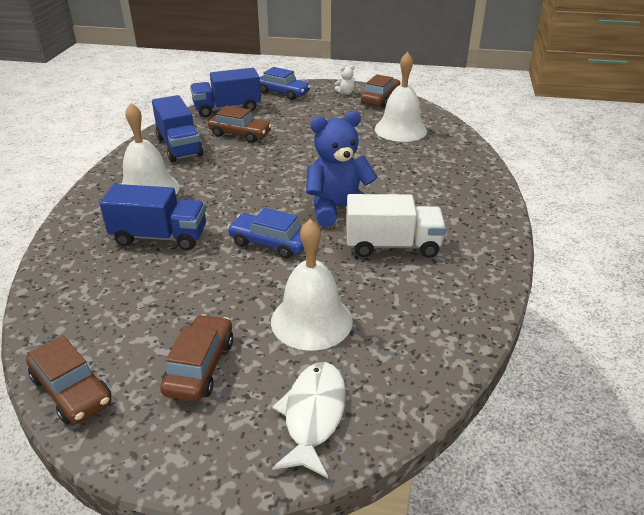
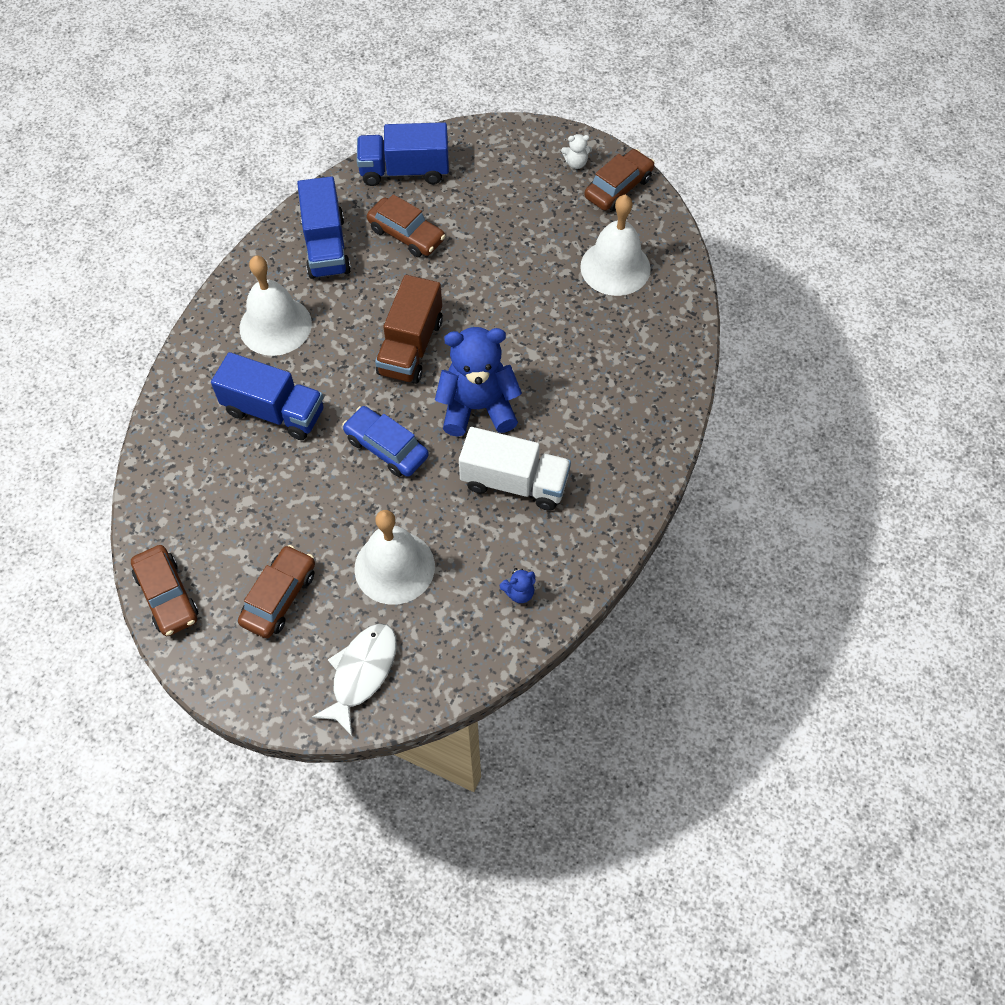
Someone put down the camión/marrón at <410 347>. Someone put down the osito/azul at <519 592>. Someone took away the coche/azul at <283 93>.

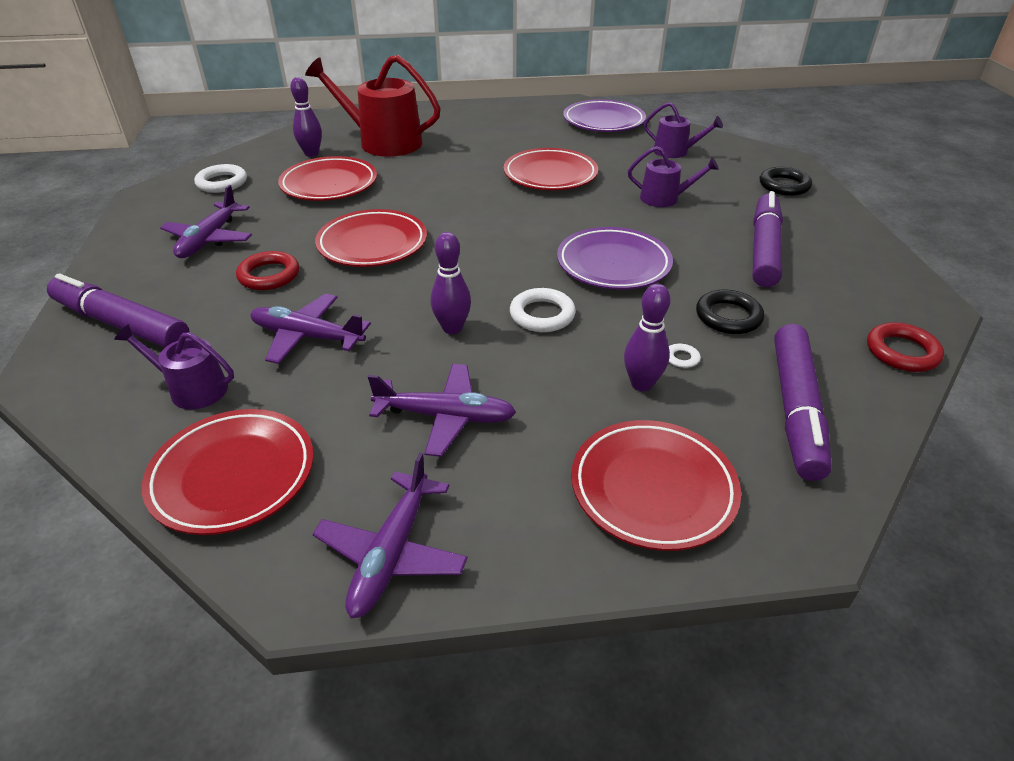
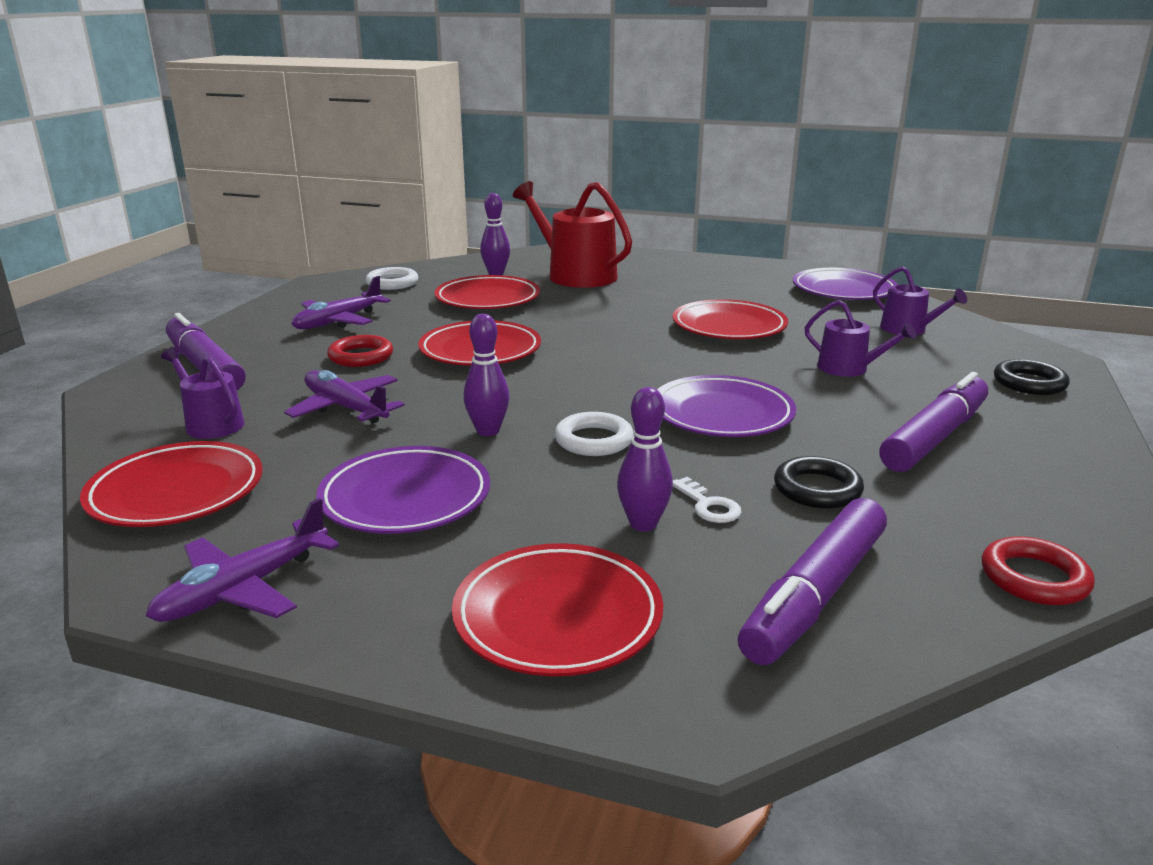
Someone swapped the avión/morado at <445 416> for the plato/morado at <405 498>.

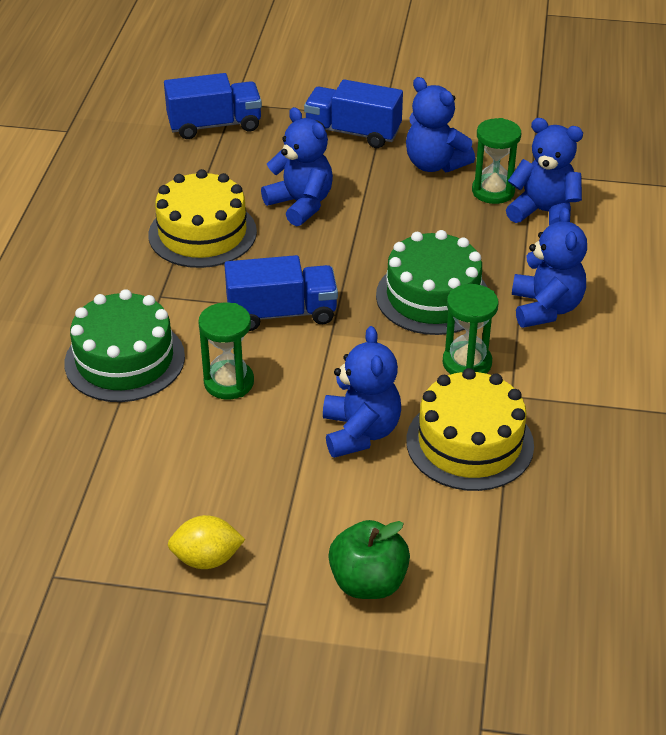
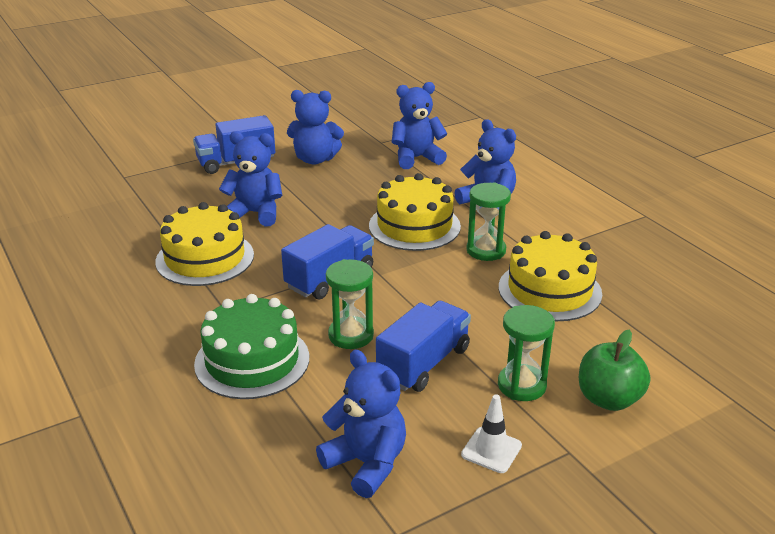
Someone carried the osito/azul from <360 432> to <366 463>. Someone repainted the tarta/verde at <432 296>, which became the tarta/amarillo at <414 226>. Someone carried the camión/azul from <214 125> to <423 363>. Someone swapped the limón/amarillo at <207 559> for the cono de tráfico/blanco at <491 450>. Someone carried the reloj de arena/verde from <493 191> to <521 385>.

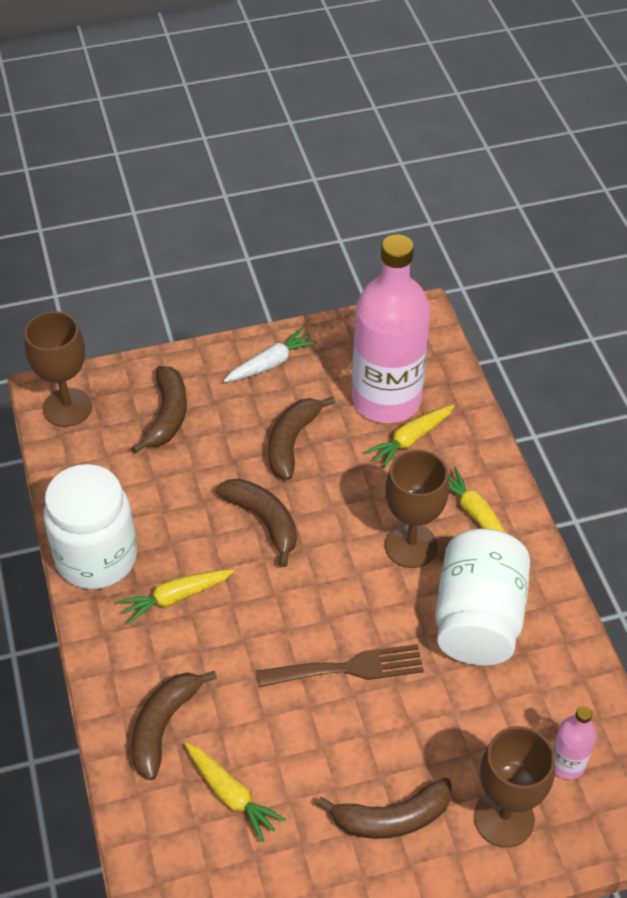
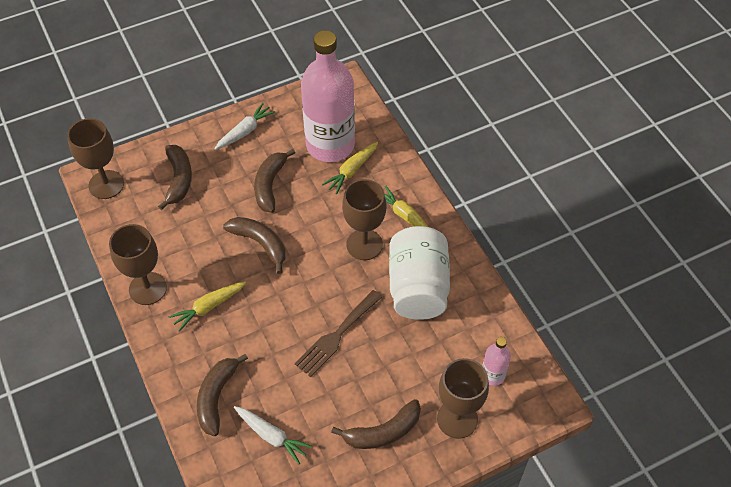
Someone swapped the tarro/blanco at <96 558> for the copa/marrón at <148 288>. Someone repainted the zanahoria/amarillo at <231 794>, which became the zanahoria/blanco at <271 436>. Someone rotated the tenedor/marrón at <349 668> by 150 degrees clockwise.

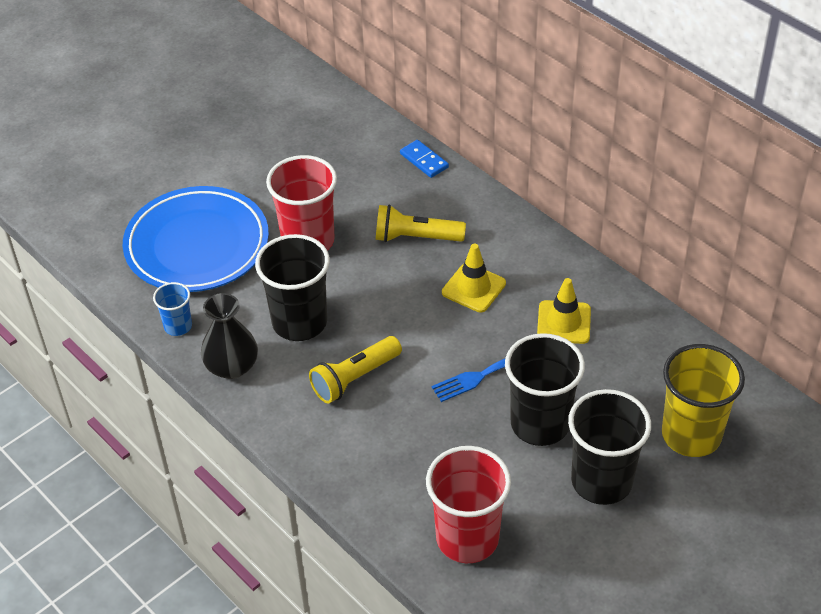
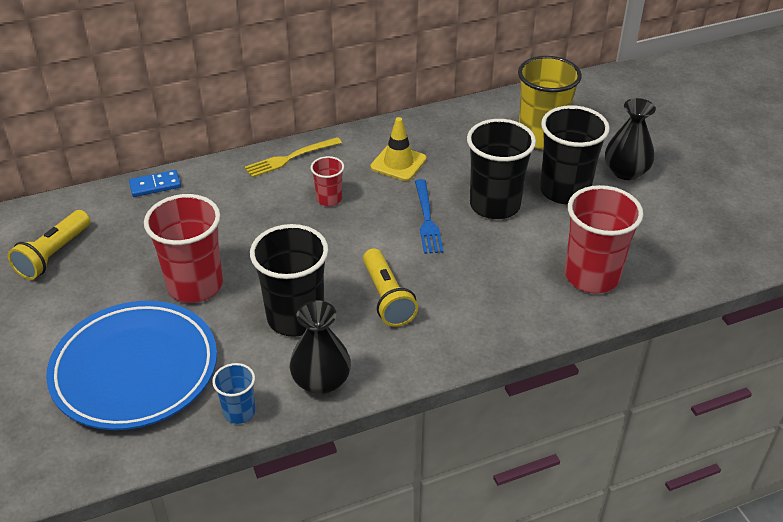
Someone carried the lámpara de mano/amarillo from <415 238> to <54 255>. Someone put down the tenedor/amarillo at <290 158>. Someone swapped the cono de tráfico/amarillo at <473 288> for the vaso/rojo at <329 199>. Someone put down the florero/negro at <626 171>.

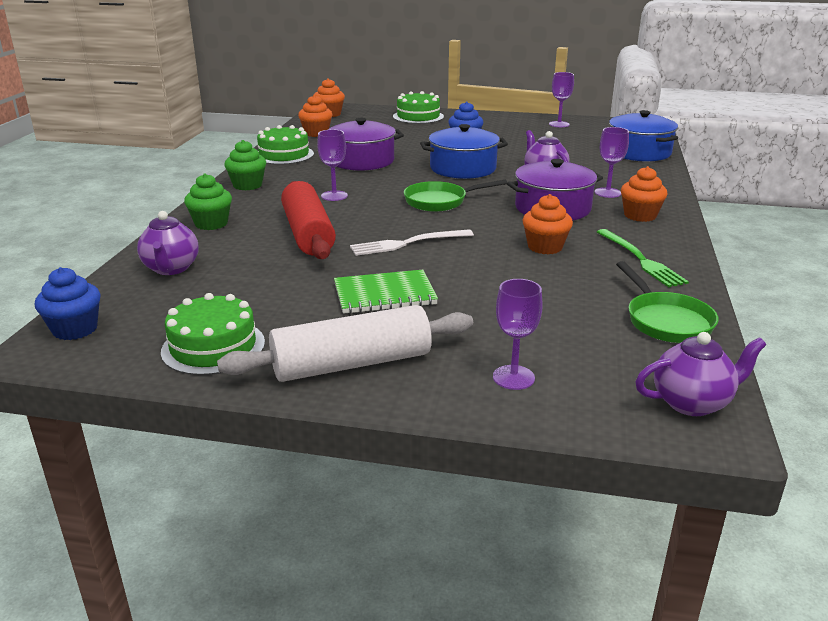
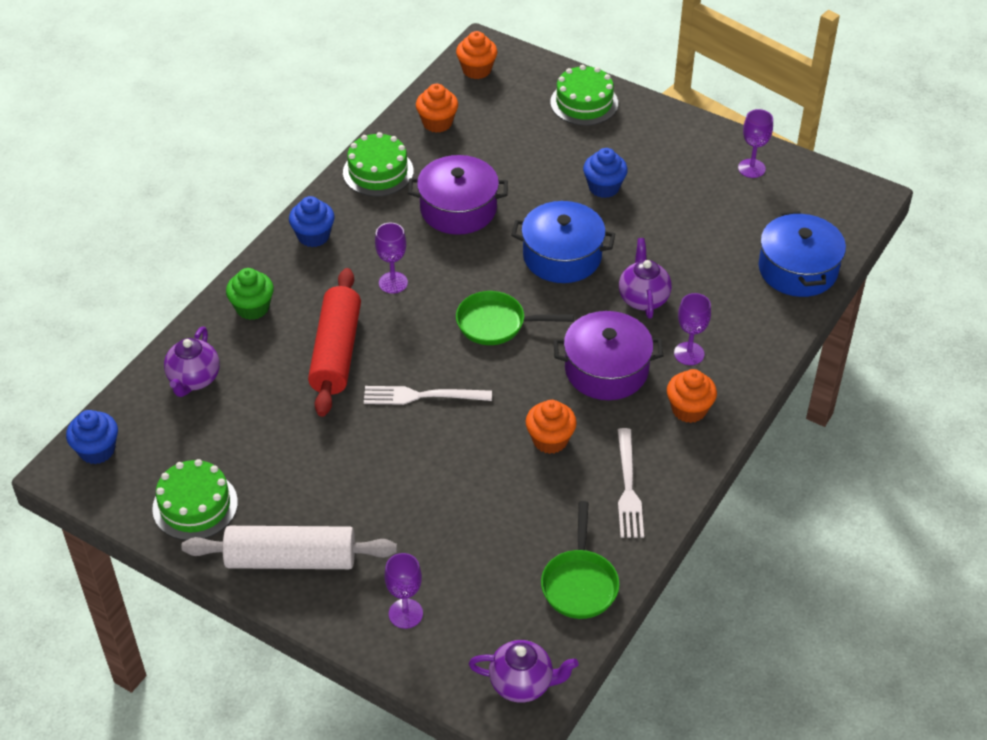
Someone repainted the magdalena/verde at <247 185>, which became the magdalena/azul at <313 236>. Someone repainted the tenedor/verde at <641 260>, which became the tenedor/blanco at <628 488>. Someone took away the cuaderno/verde at <384 294>.

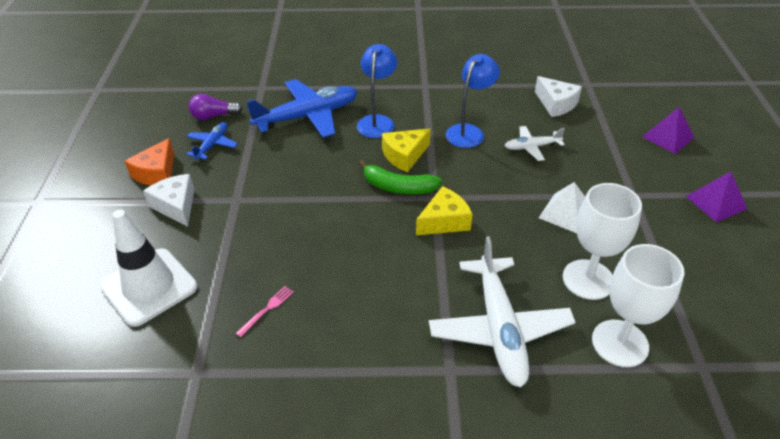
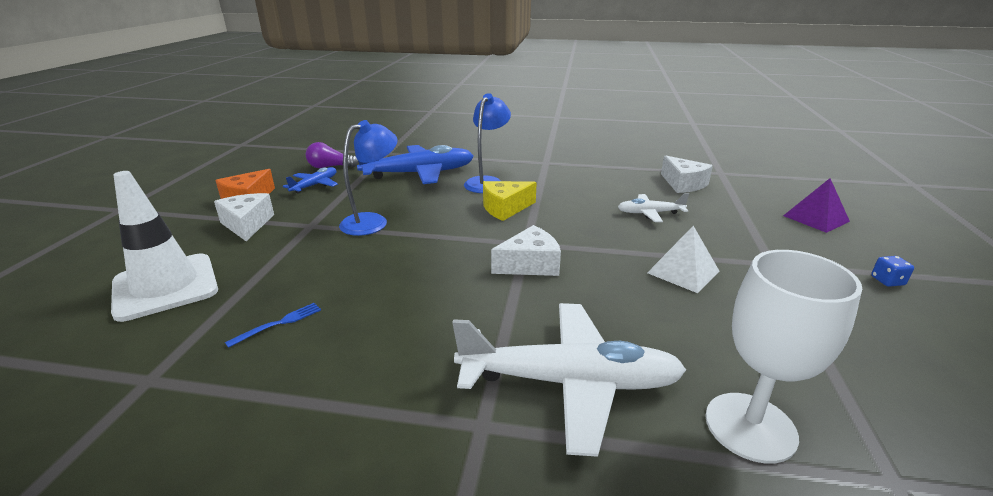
Someone repainted the tenedor/rosa at <267 309>, which became the tenedor/azul at <279 323>. Someone carried the lámpara/azul from <469 131> to <372 221>. Someone rotated the avión/blanco at <499 328> by 90 degrees counterclockwise. Someone repainted the queso/amarillo at <444 221>, which became the queso/blanco at <530 264>. Someone swapped the pirámide/morado at <716 202> for the dado/azul at <887 281>. Someone took away the plátano/verde at <398 187>. Someone took away the copa/blanco at <588 279>.

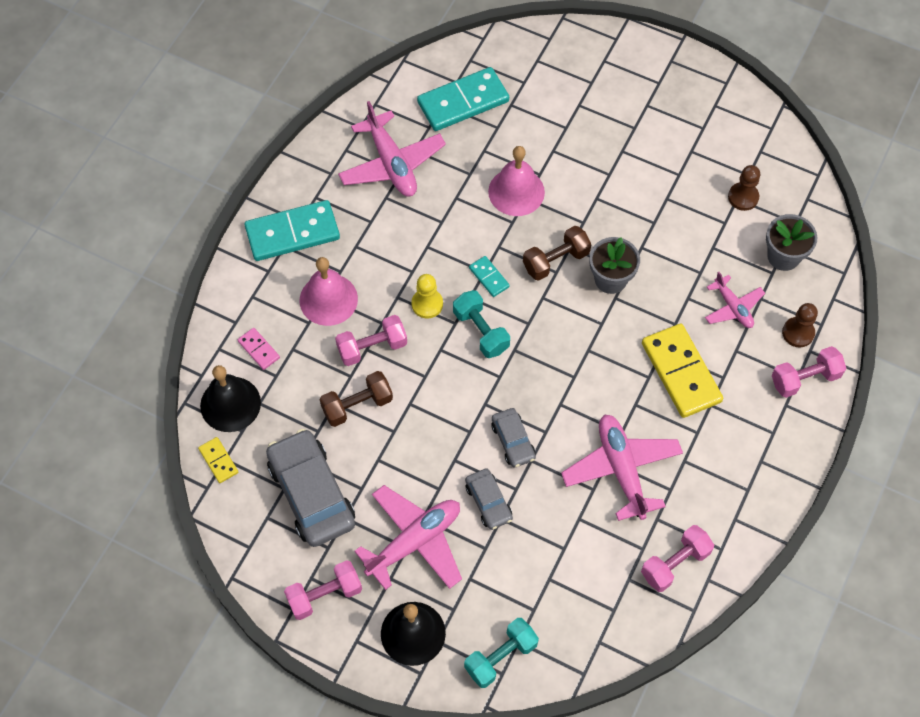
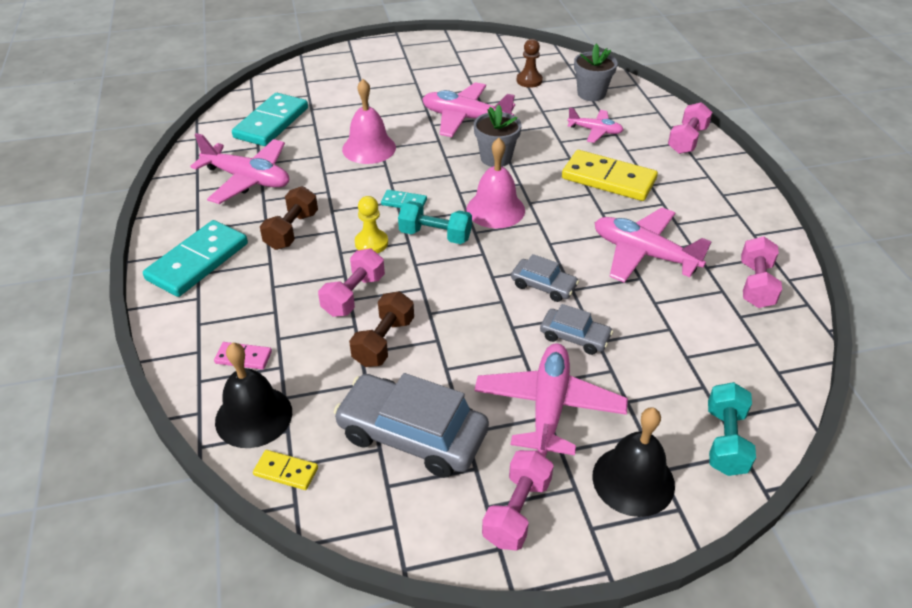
Someone carried the mancuerna/marrón from <556 260> to <292 230>. Someone put down the avión/rosa at <465 118>. Someone carried the campana/rosa from <328 299> to <495 209>. Someone took away the peón/marrón at <798 333>.

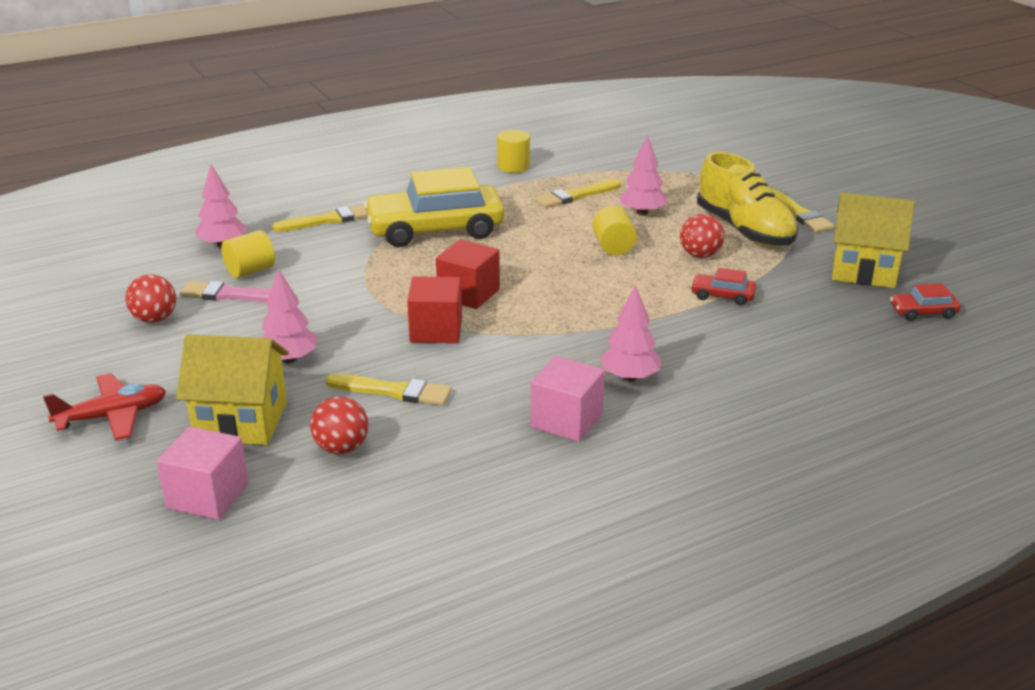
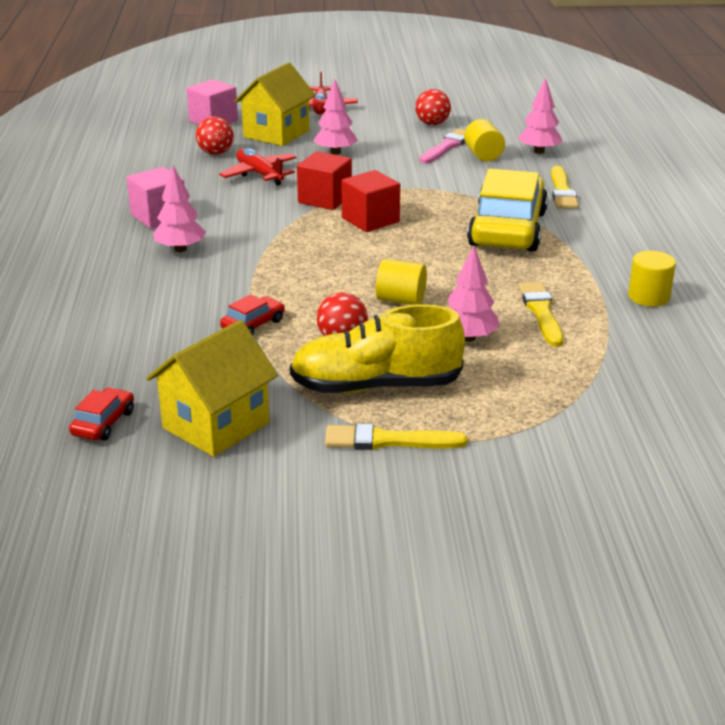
Someone swapped the pincel/amarillo at <394 391> for the avión/rojo at <259 174>.

